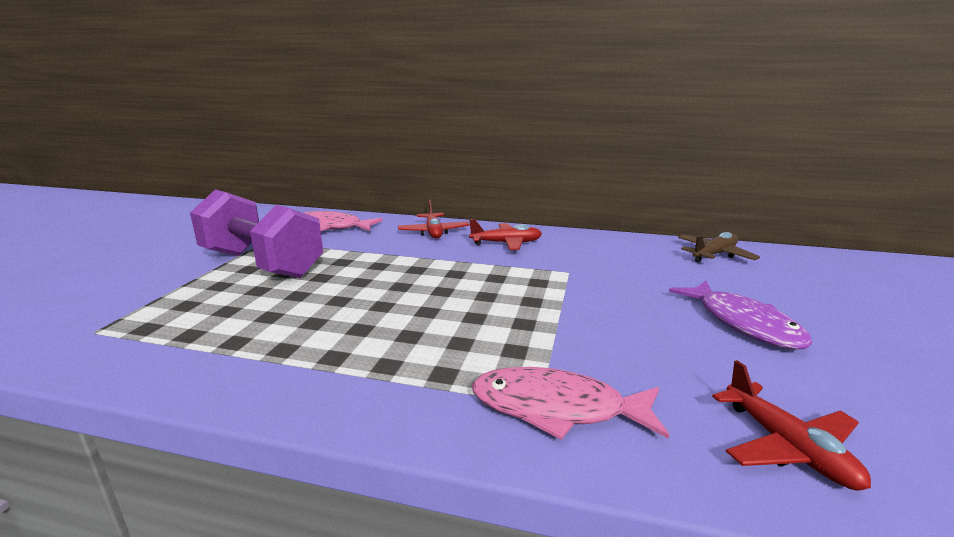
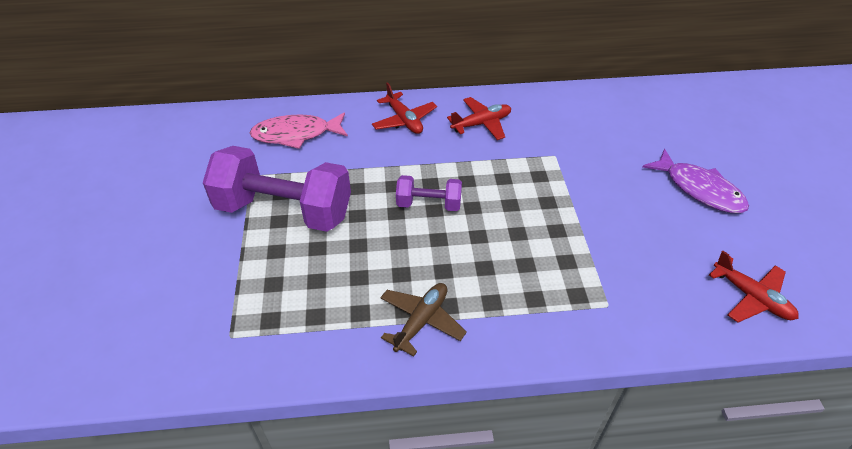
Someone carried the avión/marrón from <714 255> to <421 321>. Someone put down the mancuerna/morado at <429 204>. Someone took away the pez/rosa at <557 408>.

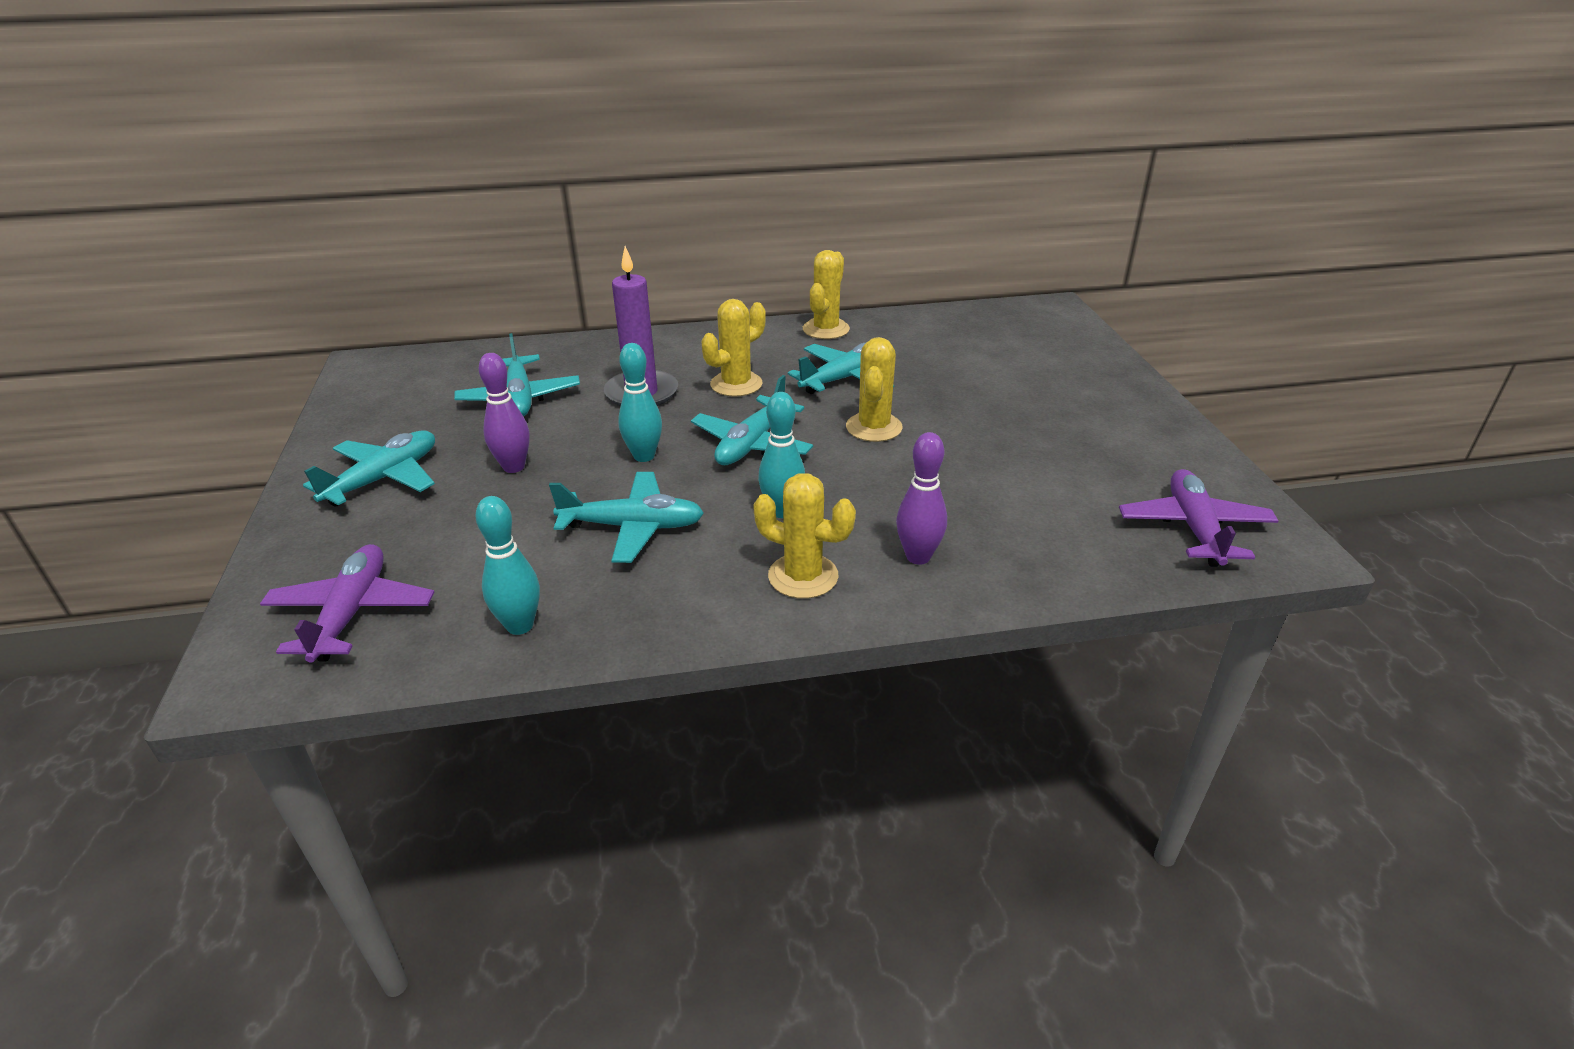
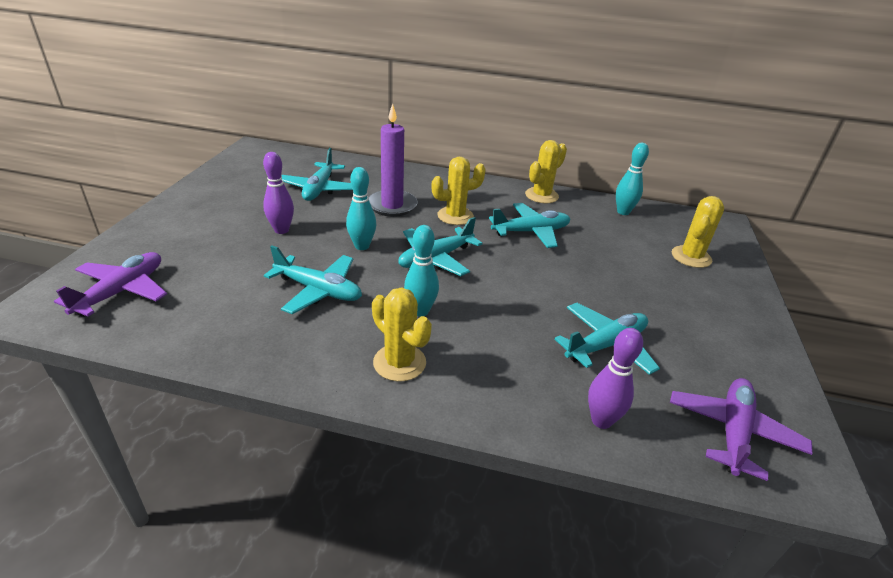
Someone carried the avión/turquesa from <384 479> to <606 345>. Someone carried the bolo/morado from <918 557> to <601 420>. Someone carried the bolo/turquesa from <520 625> to <623 212>. Someone carried the cactus/amarillo from <874 427> to <691 257>.

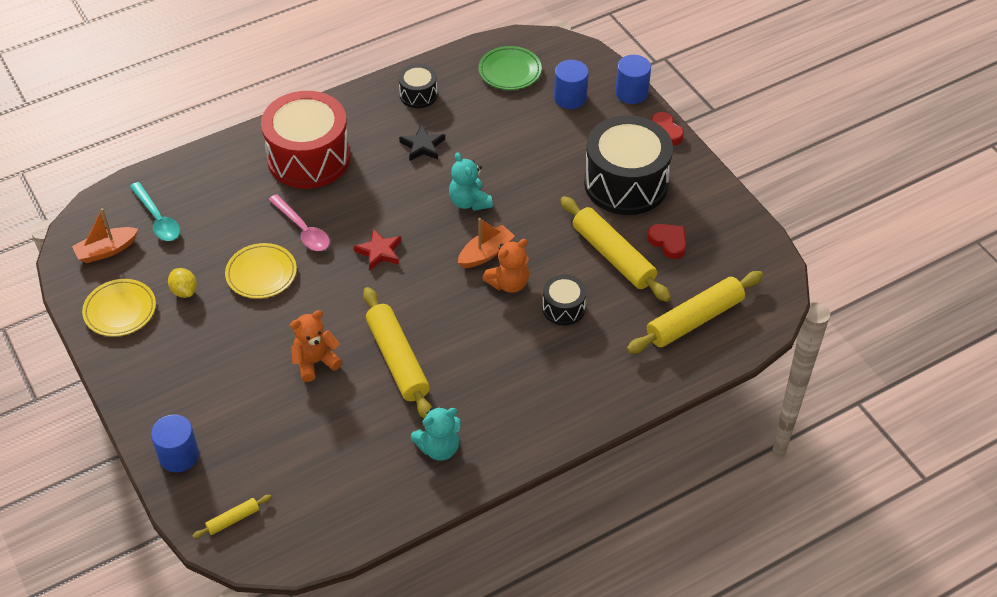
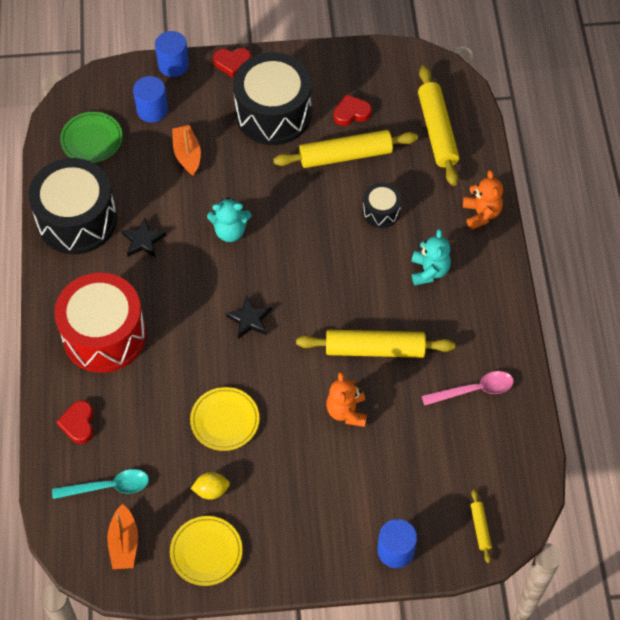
Someone scaled the tambor/negro at <418 95> by 2.10. Someone put down the corazón/rojo at <78 424>. Someone carried the barco/naranja from <485 253> to <187 154>. Someone repainted the estrella/rojo at <379 252>, which became the estrella/negro at <249 319>. Someone carried the osito/turquesa from <439 448> to <429 271>. Someone carried the cuchara/rosa from <303 230> to <474 390>. Someone carried the osito/naranja from <509 283> to <481 214>.

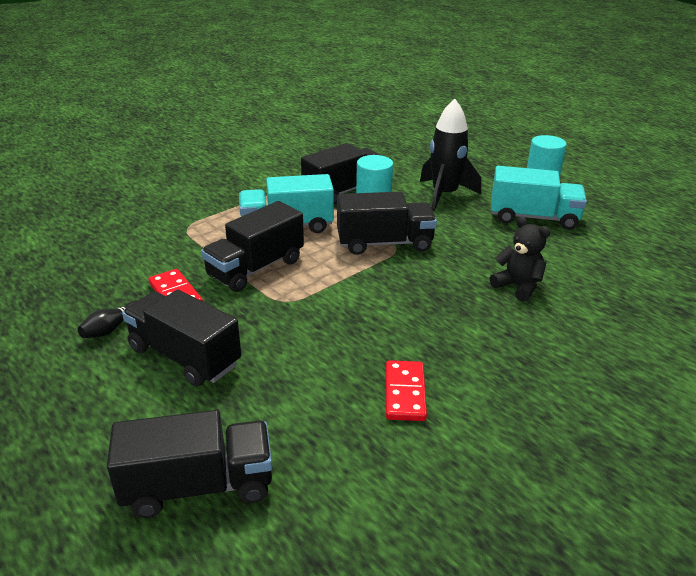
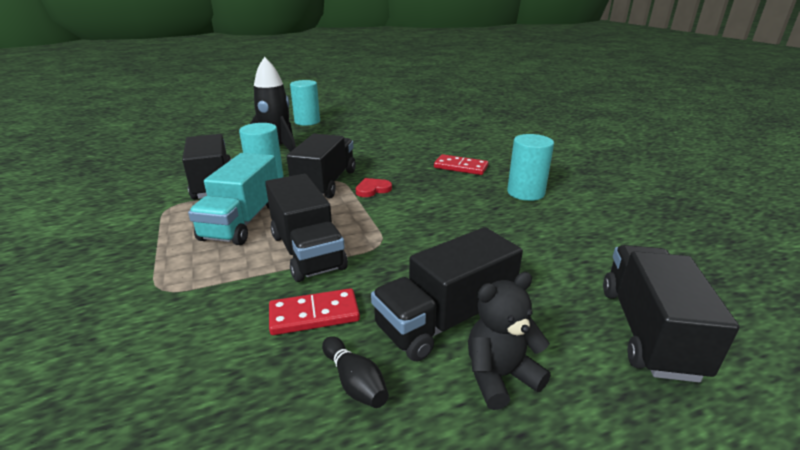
Someone put down the corazón/rojo at <372 189>. Someone carried the ficha de dominó/rojo from <405 393> to <460 167>. Someone carried the osito/negro from <518 286> to <500 376>. Someone put down the cilindro/turquesa at <525 193>. Someone took away the camión/turquesa at <533 217>.

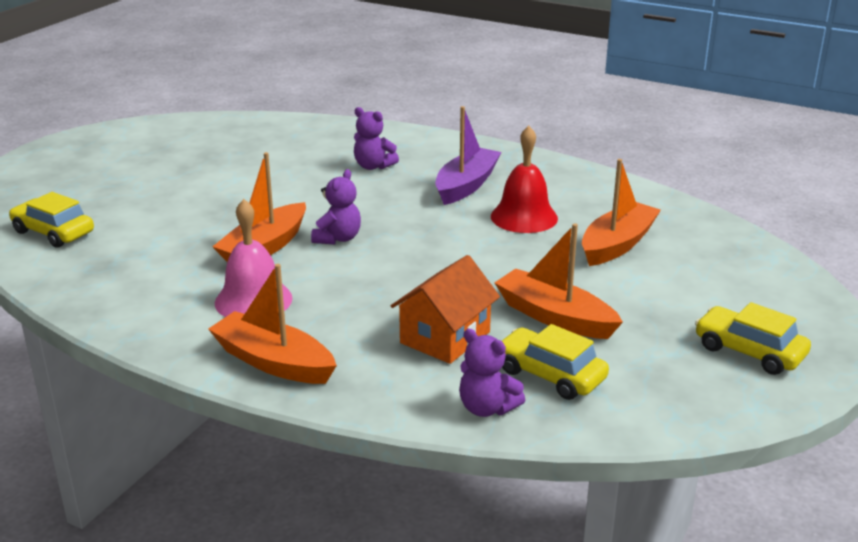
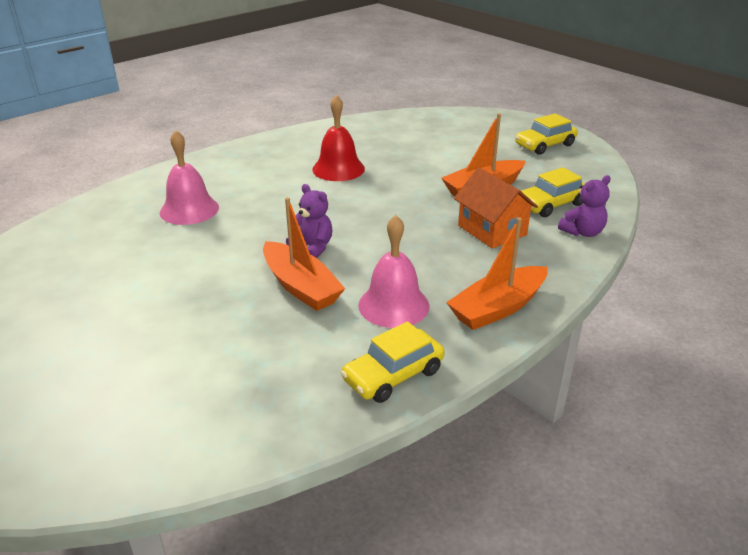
Someone swapped the osito/morado at <373 166> for the campana/rosa at <189 209>. Someone carried the coche/amarillo from <53 232> to <393 375>. Someone took away the barco/morado at <466 185>. Someone took away the barco/naranja at <617 244>.

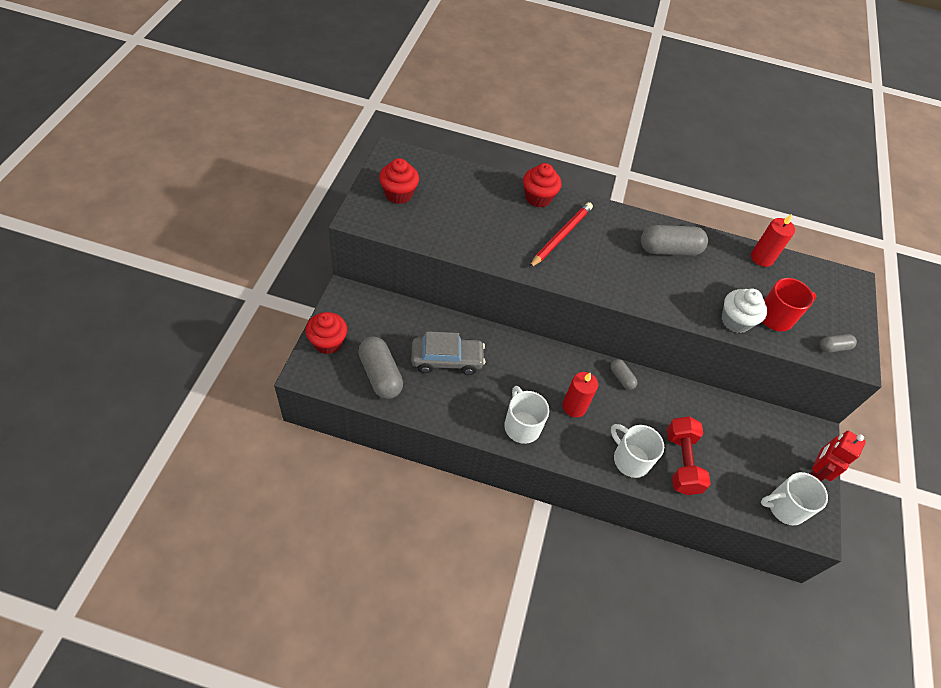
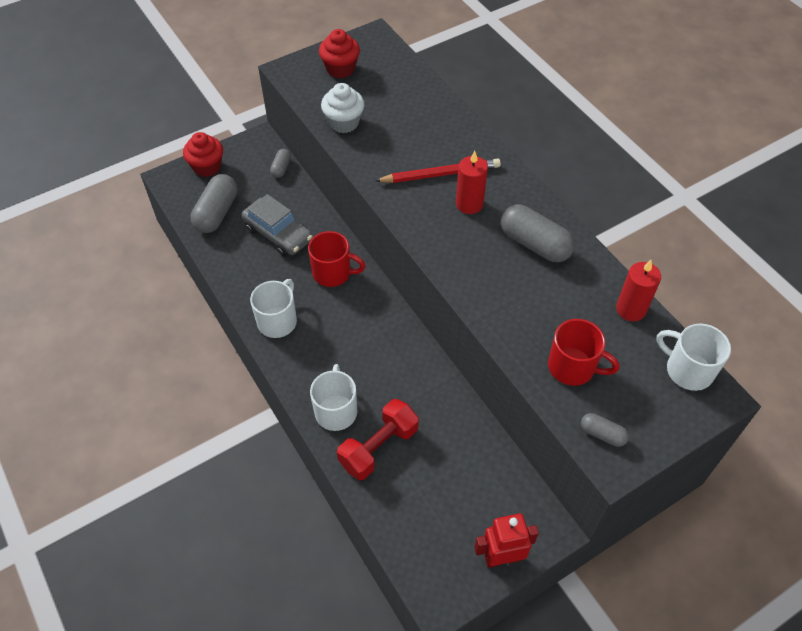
Someone carried the cápsula/gris from <621 378> to <281 168>. Someone put down the taza/rojo at <333 273>. Someone carried the magdalena/blanco from <735 321> to <344 123>. Someone carried the vela/rojo from <574 407> to <469 204>. Someone carried the taza/blanco from <785 507> to <687 370>. Someone took away the magdalena/rojo at <538 198>.

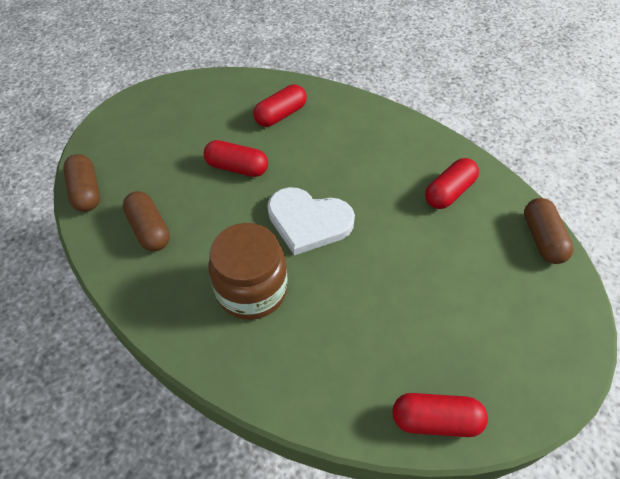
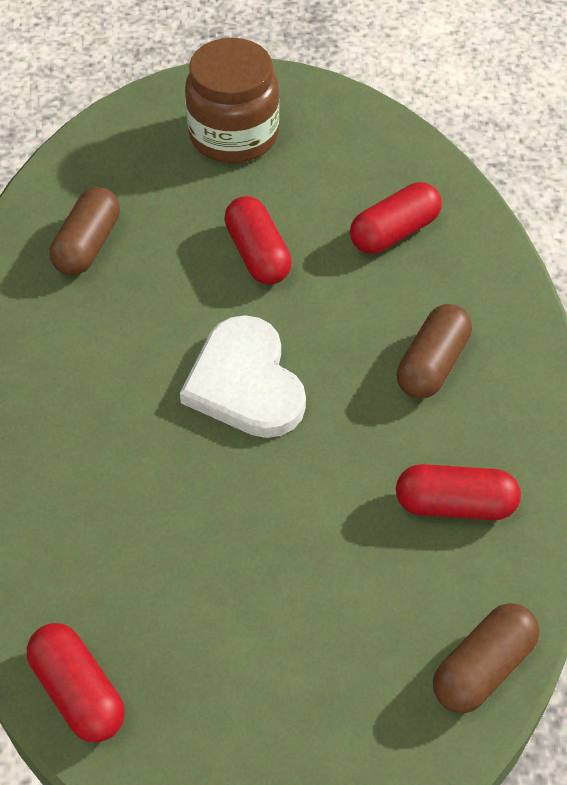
Someone carried the tarro/marrón from <252 290> to <233 135>. Someone rotated the cápsula/rojo at <281 115> by 45 degrees counterclockwise. Someone carried the cápsula/marrón from <86 191> to <432 364>.

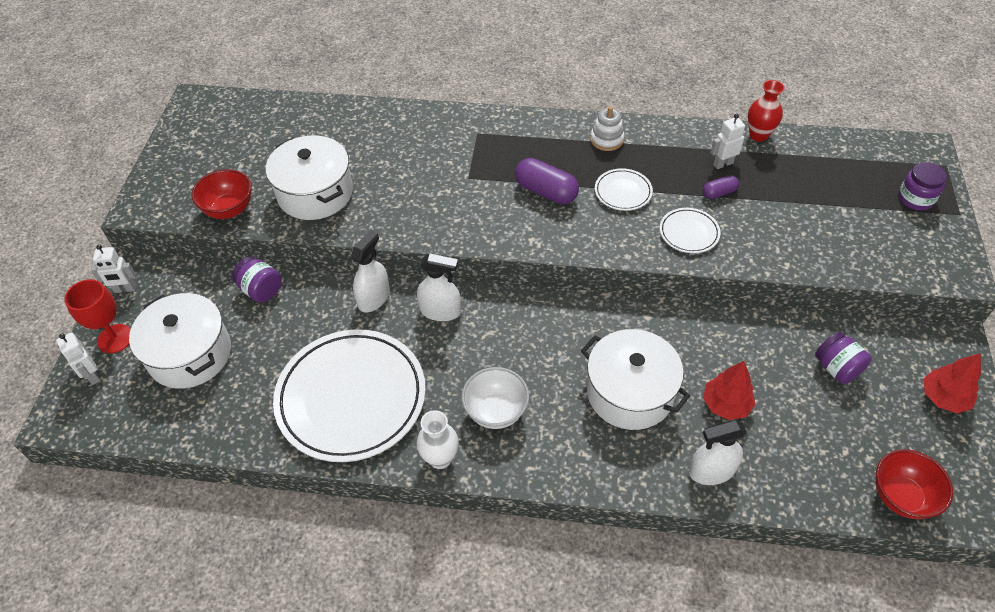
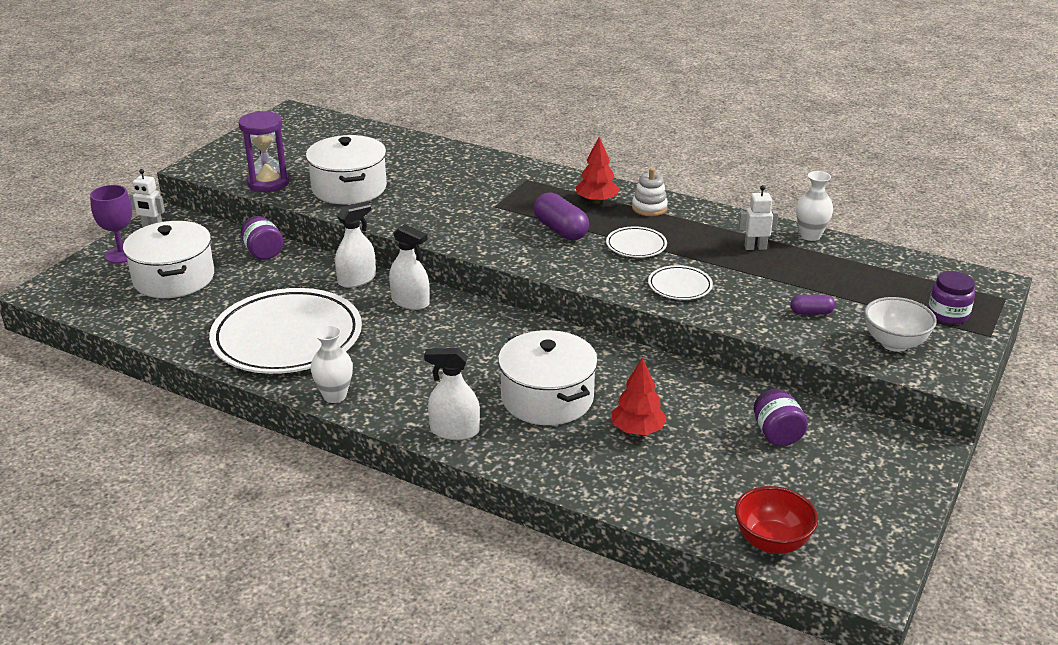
Someone repainted the copa/rojo at <115 338>, which became the copa/morado at <121 255>. Someone swapped the cuenco/rojo at <229 209> for the reloj de arena/morado at <268 183>. Someone carried the pulverizador/blanco from <711 471> to <454 431>. Someone carried the árbol/rojo from <943 398> to <596 201>. Someone carried the cápsula/morado from <719 193> to <811 313>. Someone repainted the florero/rojo at <758 135>, which became the florero/blanco at <810 235>. Someone carried the cuenco/blanco from <496 411> to <894 343>. Someone took away the robot/blanco at <92 375>.

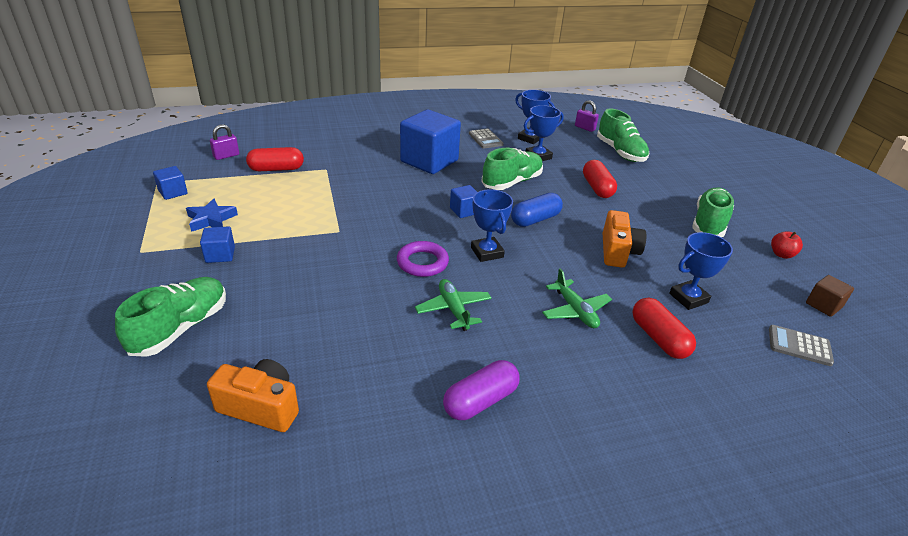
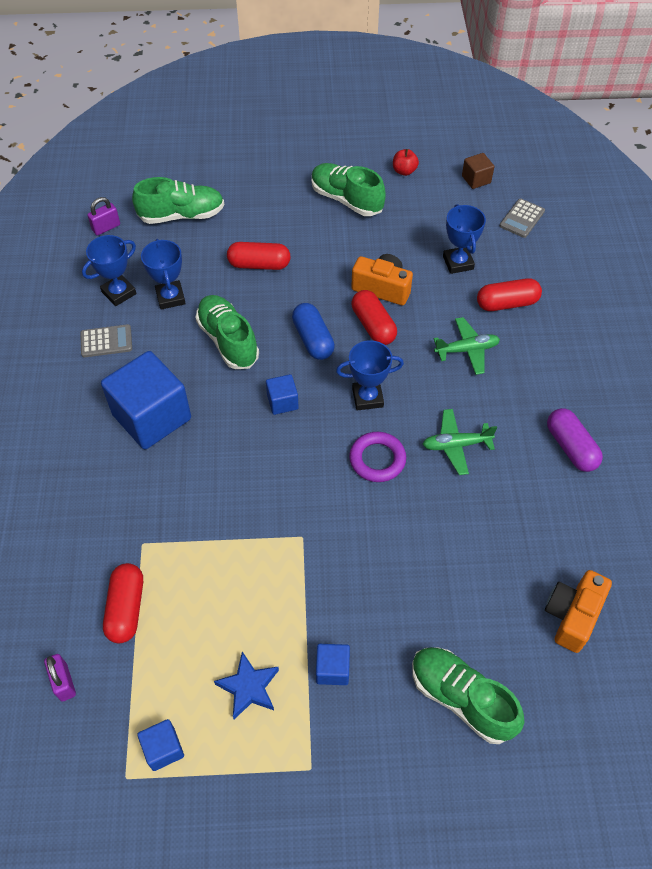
Someone put down the cápsula/rojo at <373 326>.

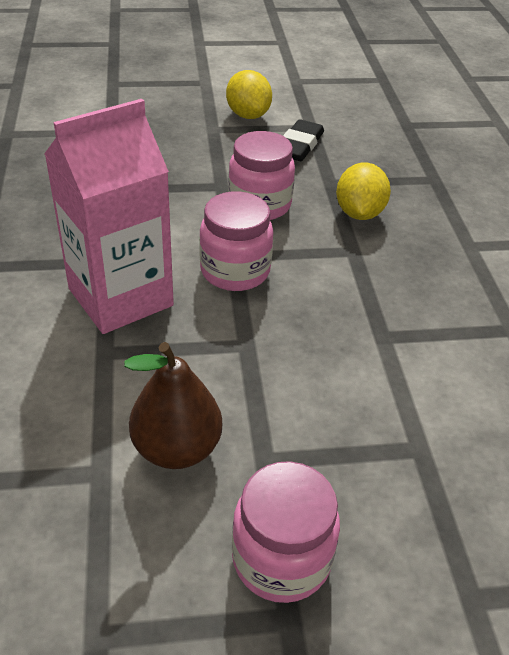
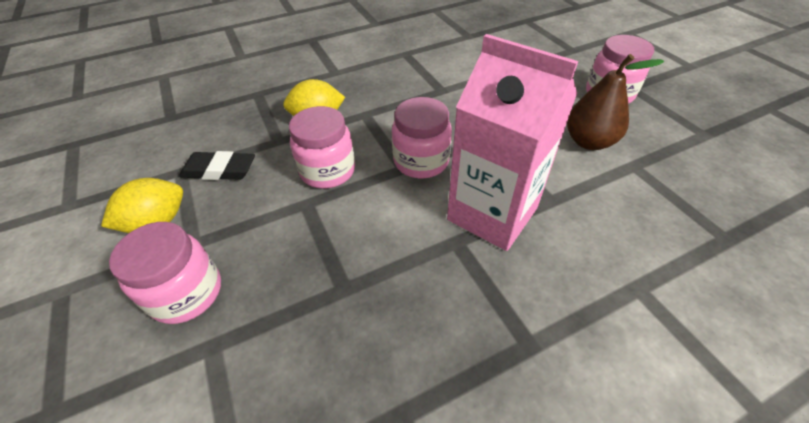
Someone put down the tarro/rosa at <187 293>.

